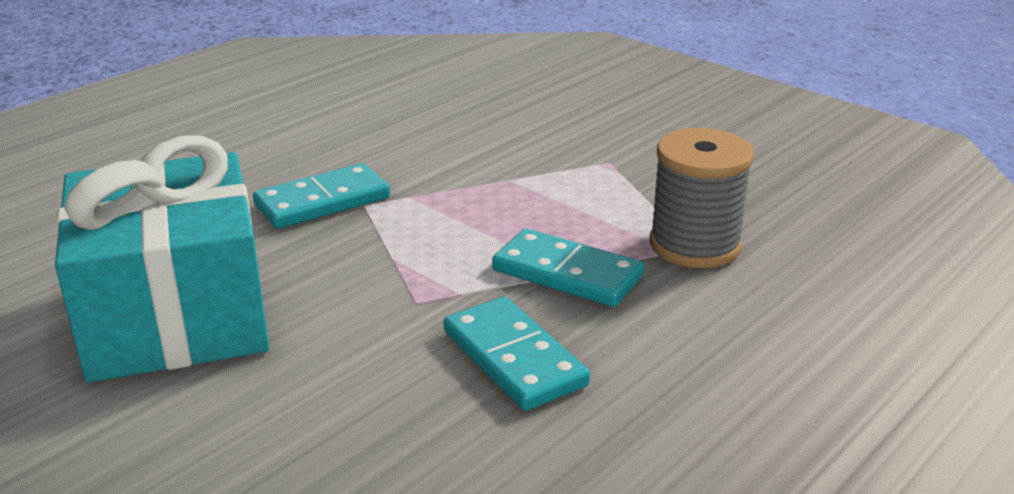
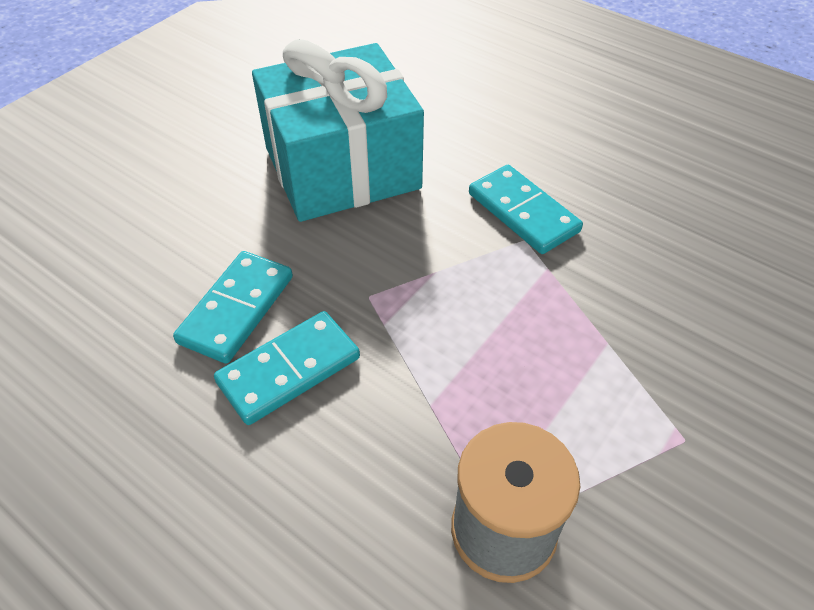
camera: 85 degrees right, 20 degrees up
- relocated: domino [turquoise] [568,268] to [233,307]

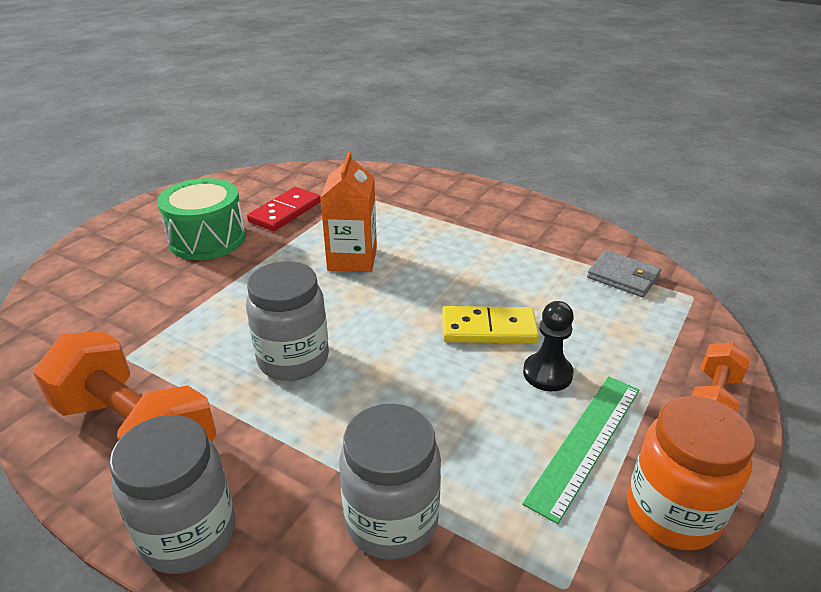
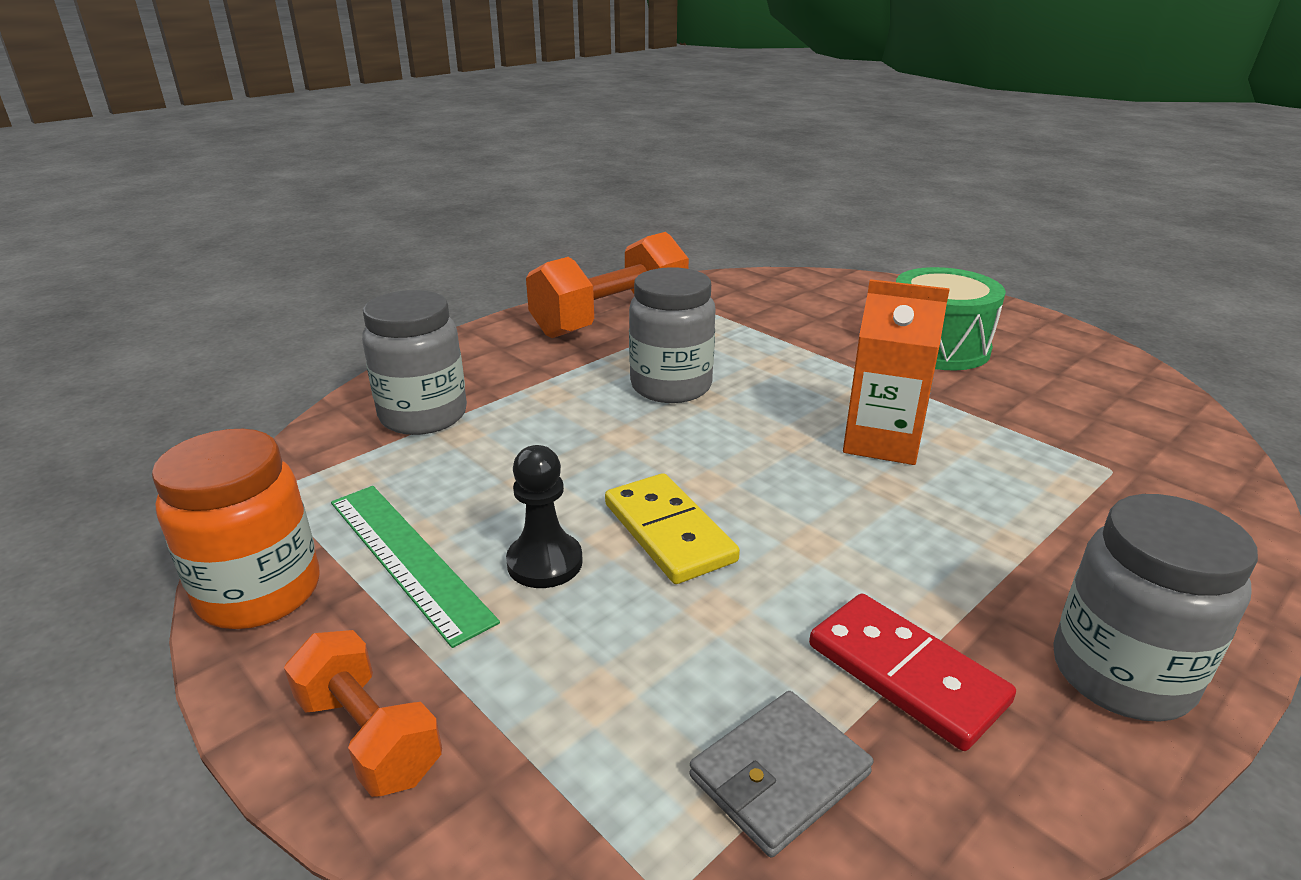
camera: 105 degrees right, 5 degrees down
- relocated: domino [rouge] [284,209] to [912,672]
- spun: domino [jaune] [490,325] = [672,528] 45 degrees counterclockwise
- relocated: bocal [gris] [172,494] to [1155,608]

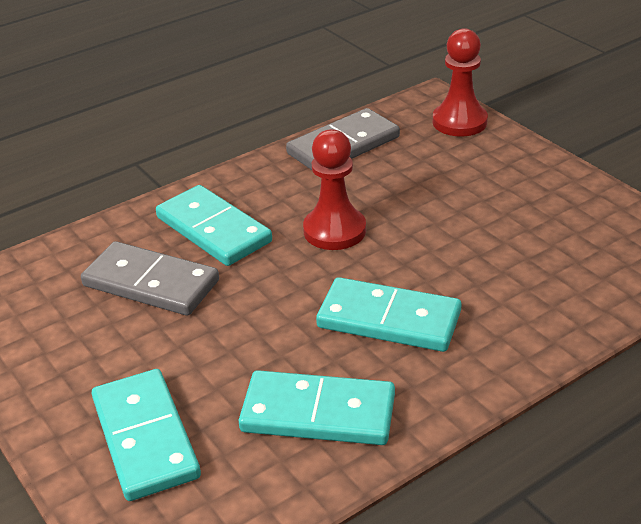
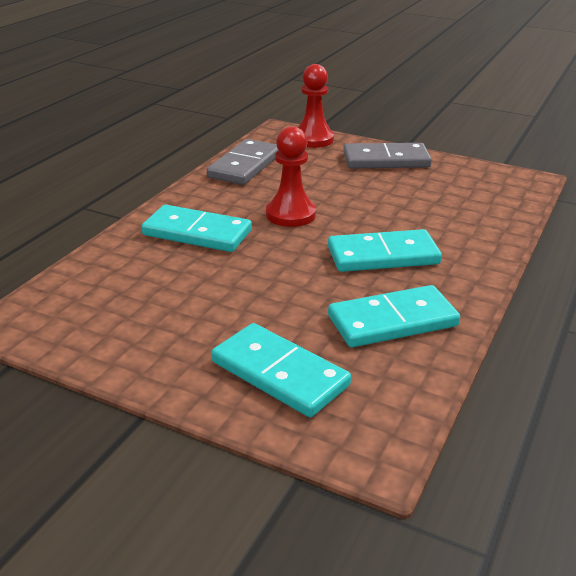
camera: 30 degrees left, 5 degrees down
- relocated: domino [gris] [150,278] to [387,155]

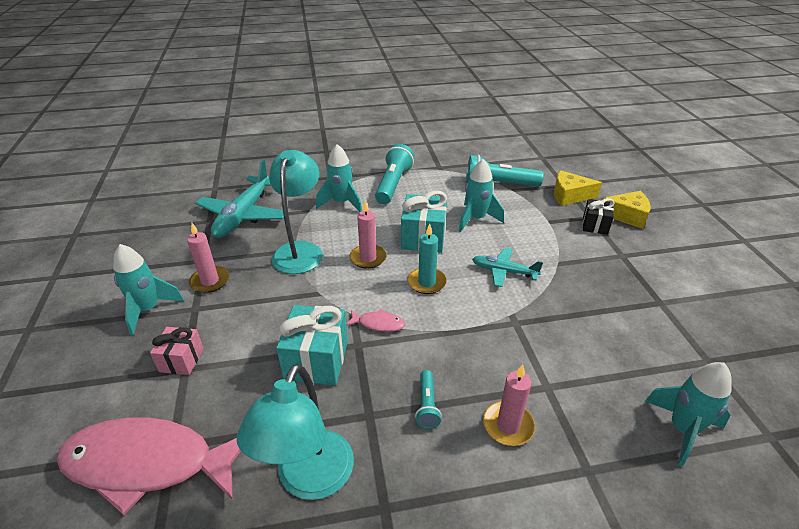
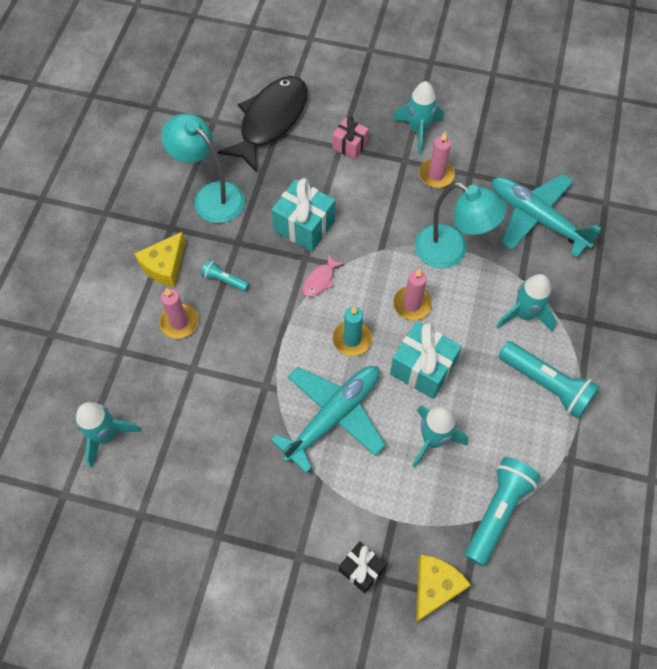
camera: 115 degrees right, 25 degrees up
- relocated: fromage [jaune] [625,210] to [160,259]
- size: avion [turquoise] [507,267] = [328,419] x1.80
- colour: poisson [rose] [148,466] to poisson [noir] [262,124]

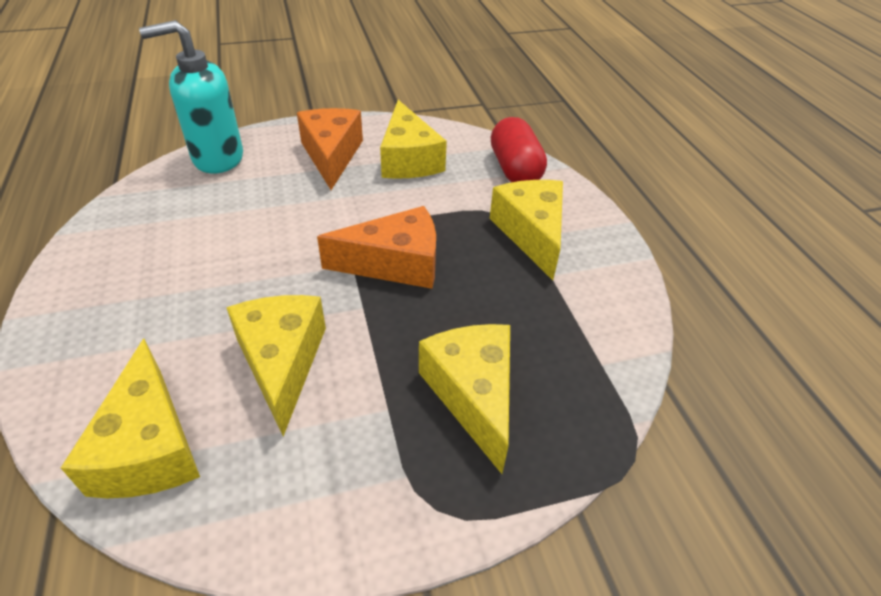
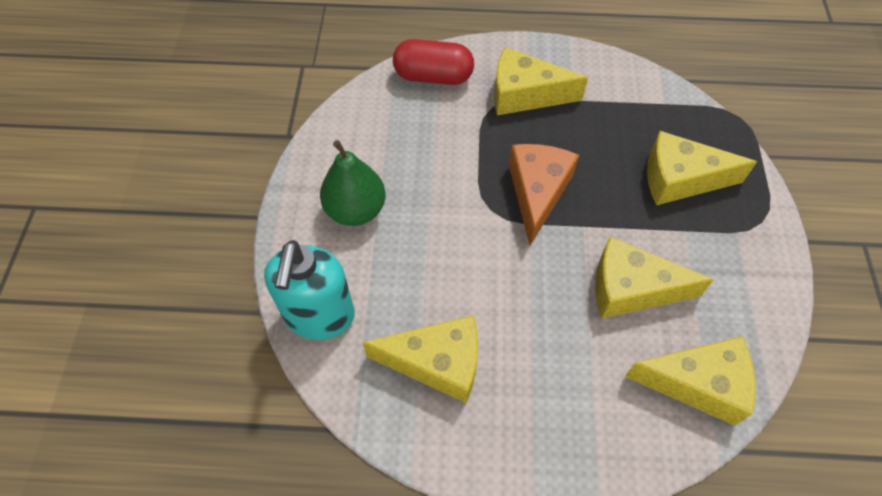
camera: 70 degrees left, 15 degrees up
- relocated: fromage [jaune] [413,139] to [420,359]
- exchanged: fromage [orange] [330,149] to poire [vert] [353,183]

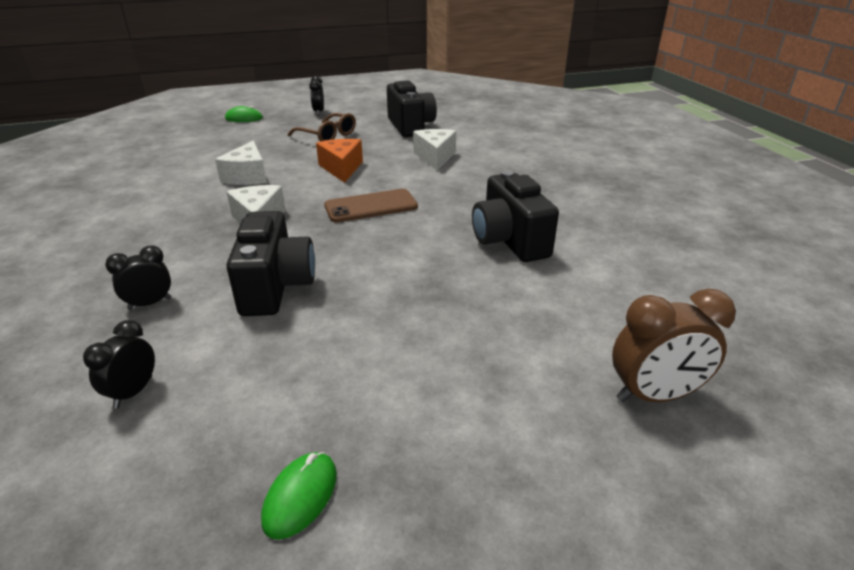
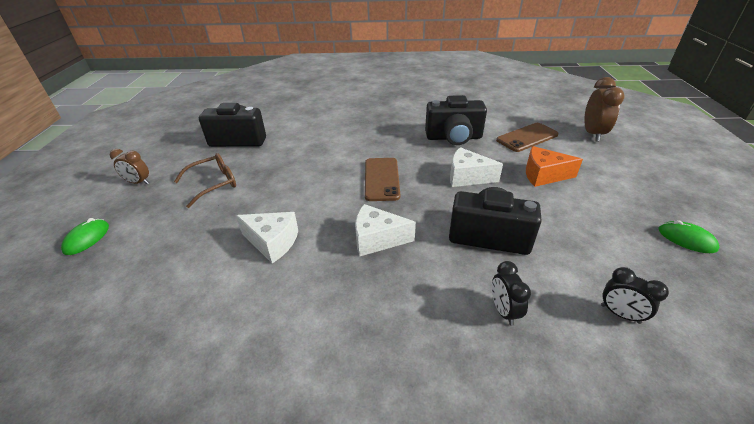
camera: 70 degrees left, 5 degrees up
- colour: réveil [noir] [316,95] to réveil [marron] [129,166]
- relocated: fromage [blanc] [434,149] to [476,167]
- relocated: fromage [orange] [339,161] to [554,166]
- appeared: téléphone [marron] [527,137]

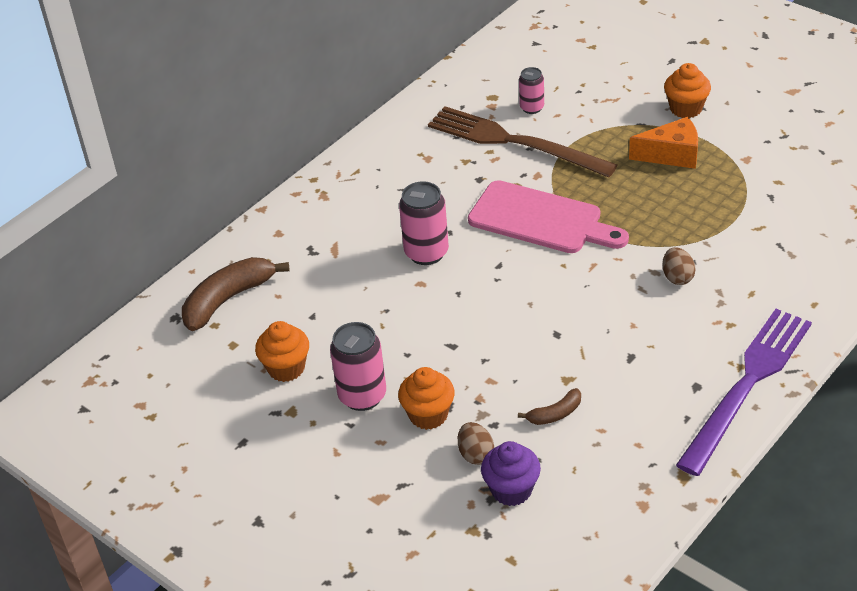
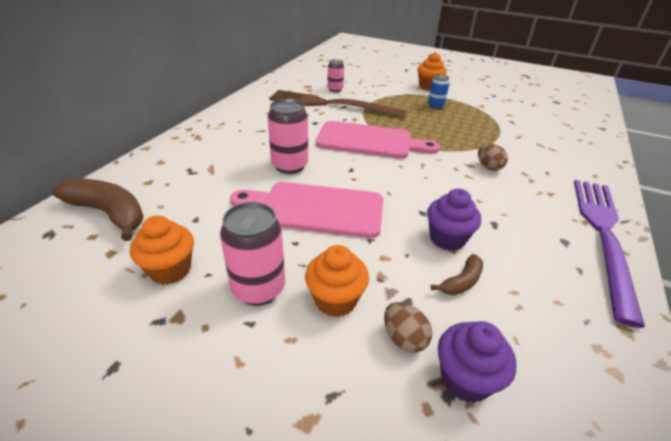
camera: 20 degrees left, 5 degrees down
- exchanged: fromage [orange] [663,143] to canette [bleu] [439,91]
- spun: banane [marron] [235,294] = [98,209] 90 degrees clockwise
- appeared: planche à découper [rose] [306,210]
- appeared: muffin [violet] [454,220]

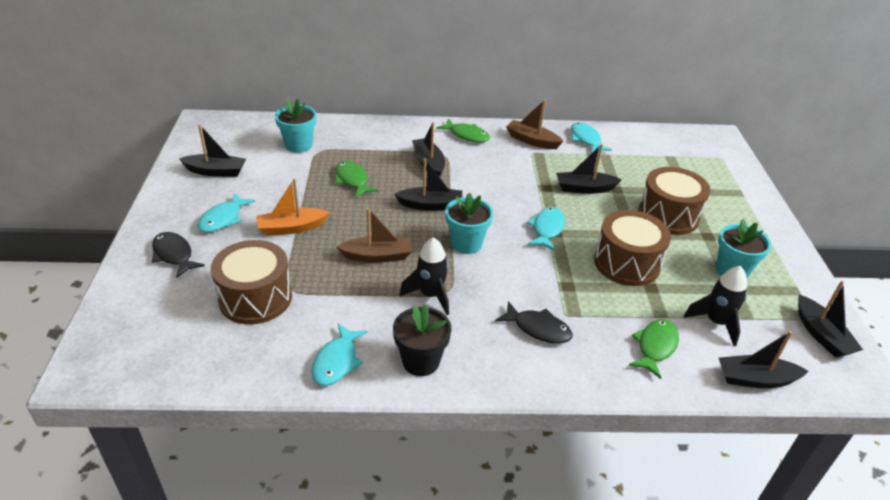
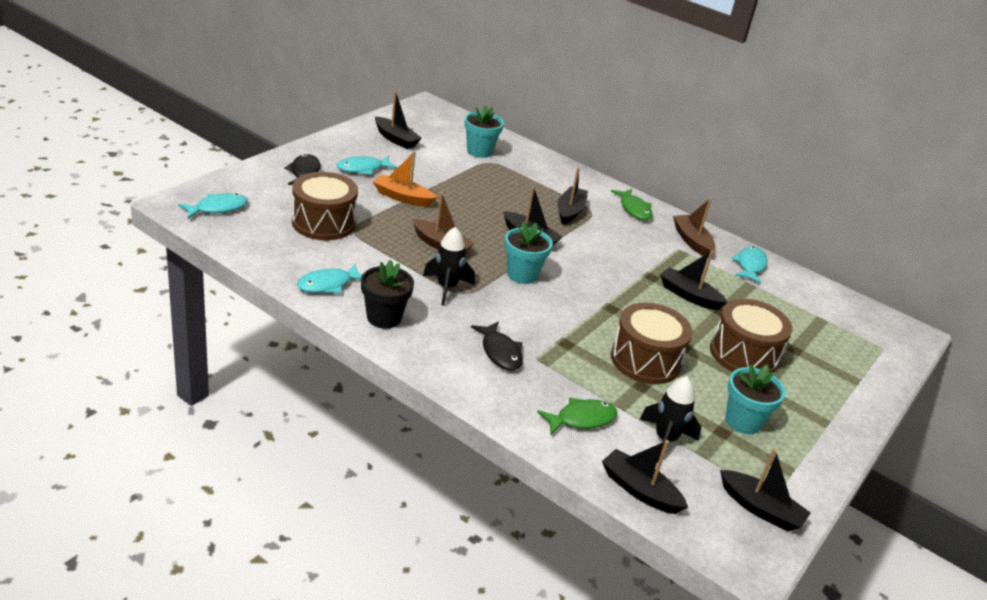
camera: 35 degrees right, 5 degrees down
- missing: poisson [vert] [356,179]
- relocated: poisson [turquoise] [546,229] to [213,206]
- spun: bateau [noir] [830,319] = [765,490] 75 degrees counterclockwise

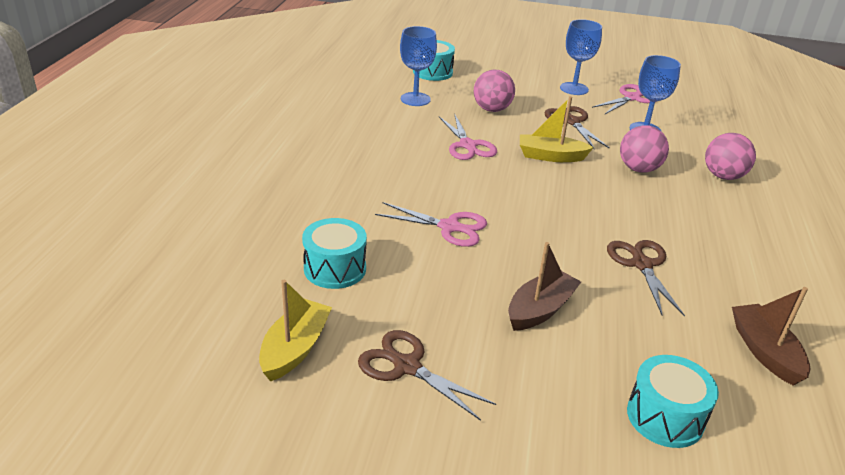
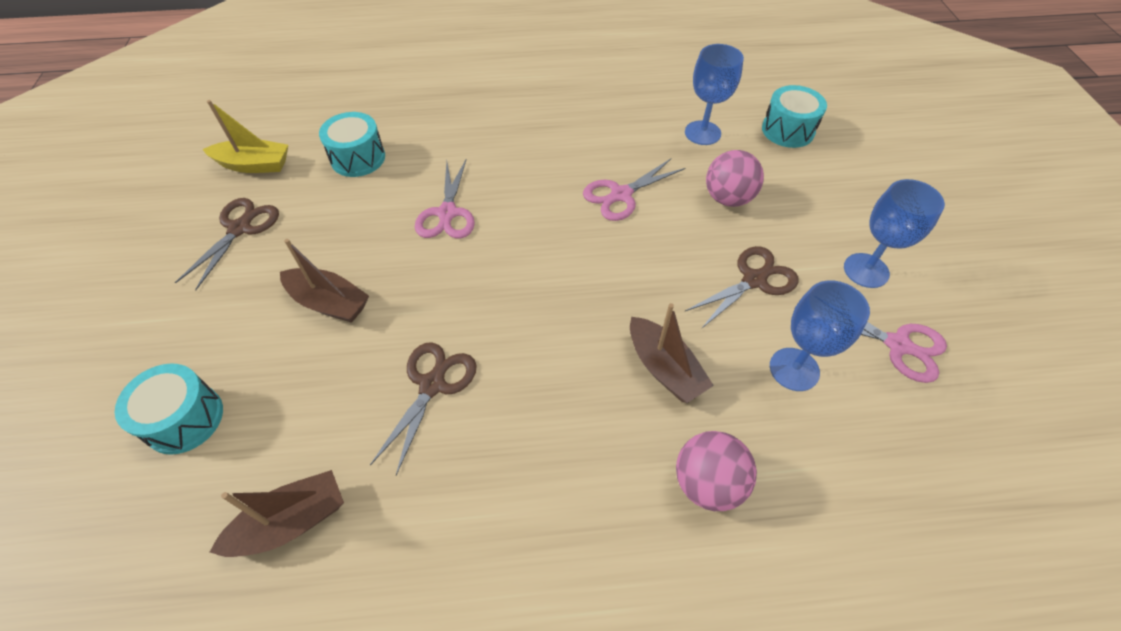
camera: 75 degrees right, 20 degrees up
- missing: bateau [jaune] [557,129]
- exchanged: balle [rose] [644,149] to bateau [marron] [672,353]
- spun: ciseaux [marron] [646,278] = [423,408] 45 degrees counterclockwise

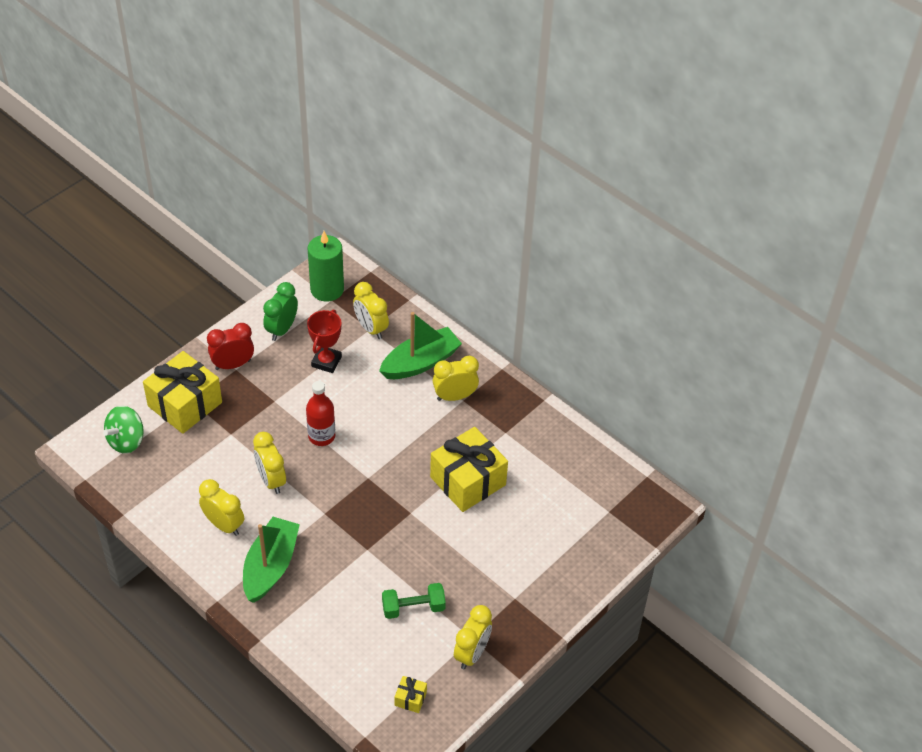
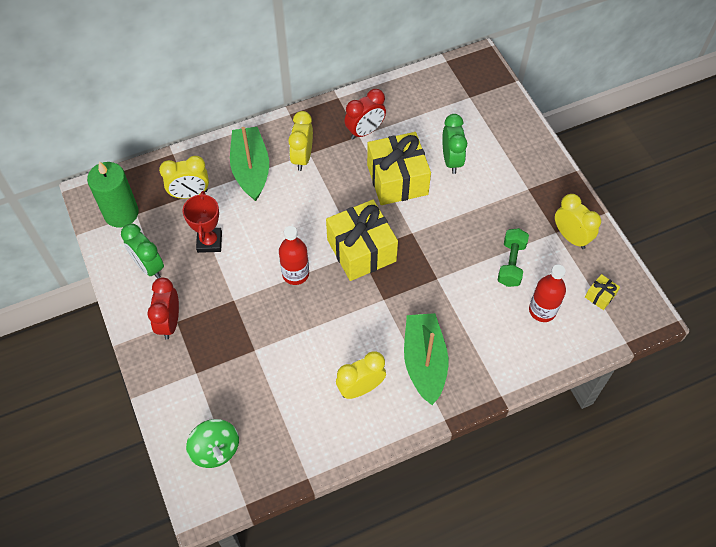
camera: 65 degrees left, 10 degrees up
- spun: trophée [rouge] [324,341] = [202,222] 45 degrees clockwise
- relocated: cadeau [jaune] [182,392] to [362,240]
- missing: réveil [jaune] [269,463]
- spun: bateau [vert] [271,560] = [426,359] 45 degrees clockwise
- appeared: réveil [rouge] [365,114]
- appeared: réveil [vert] [454,144]
- appeared: bouteille [rouge] [547,293]

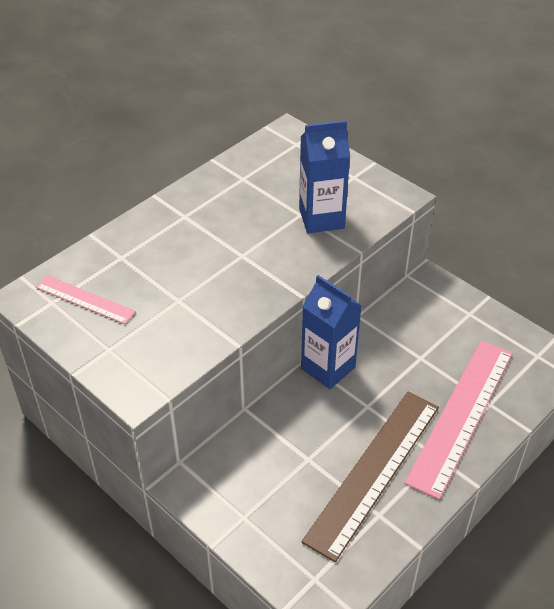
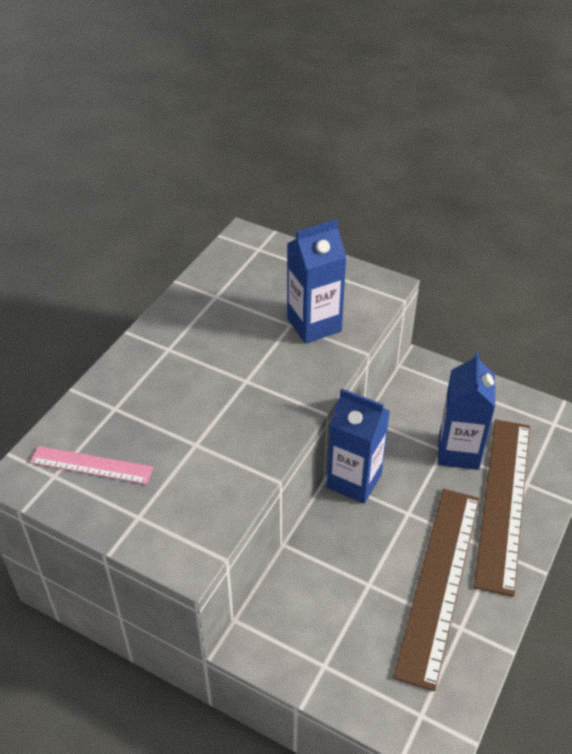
camera: 15 degrees left, 0 degrees up
- colour: règle [rose] [458,420] to règle [marron] [502,508]
- appeared: brique de lait [bleu] [466,411]

